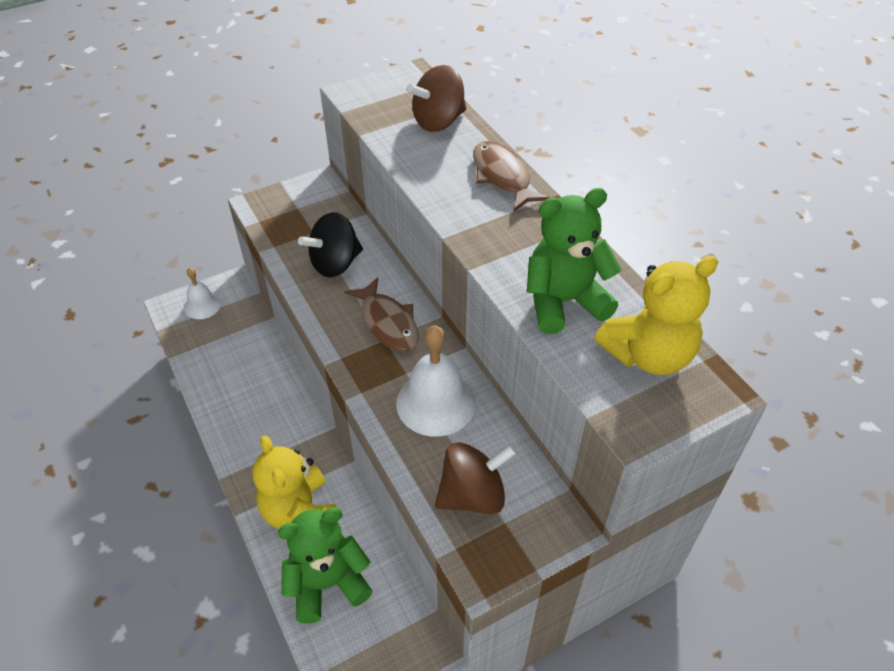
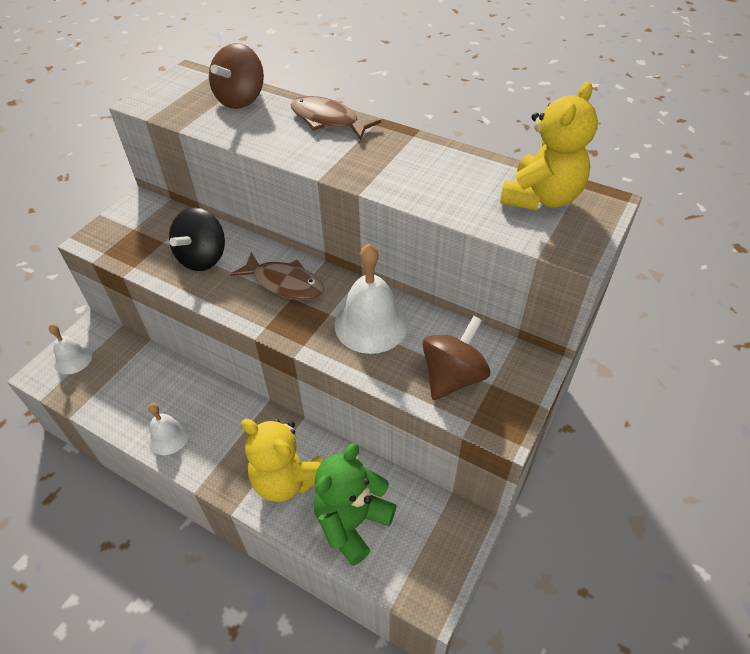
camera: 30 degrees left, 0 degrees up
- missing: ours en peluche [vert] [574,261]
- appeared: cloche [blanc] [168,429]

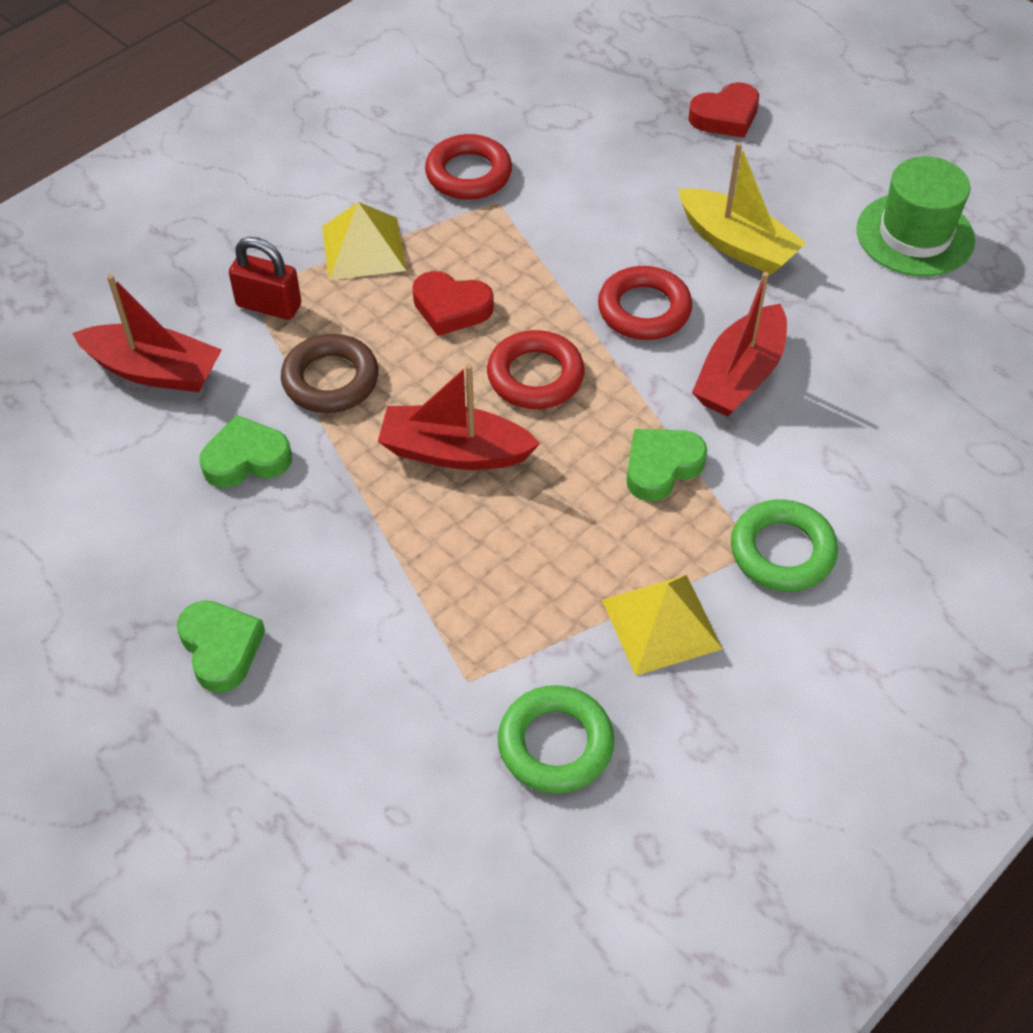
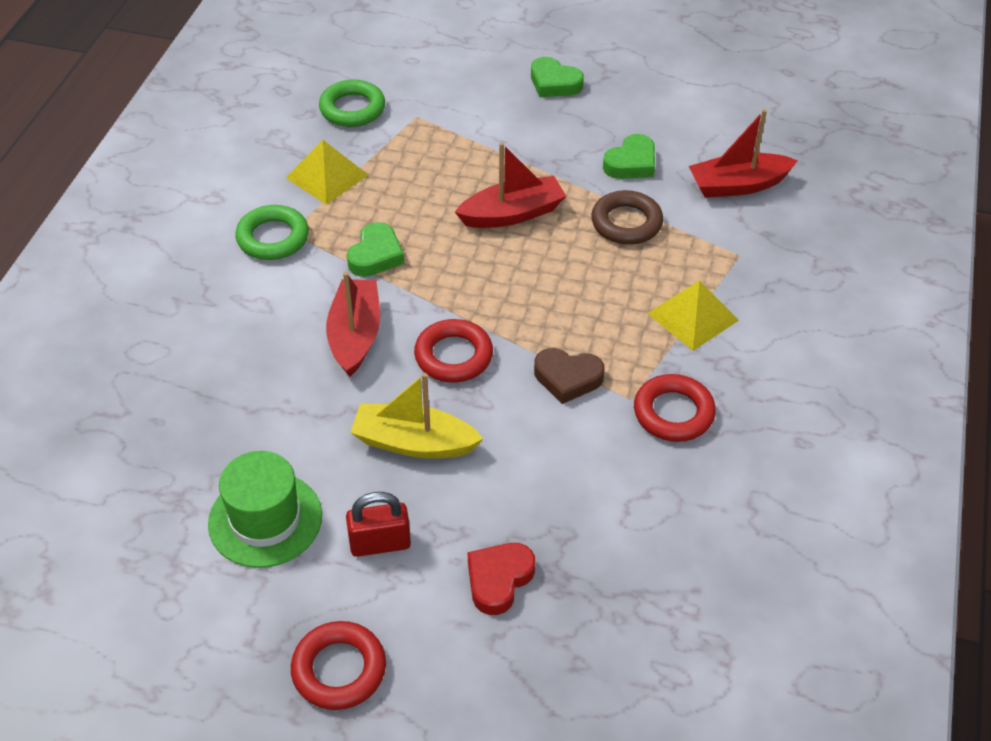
camera: 150 degrees right, 5 degrees down
- relocated: cadenas [rouge] [265,278] to [378,524]
- missing: cœur [rouge] [453,303]
- relocated: anneau [rouge] [535,369] to [338,665]
- appeared: cœur [marron] [569,376]

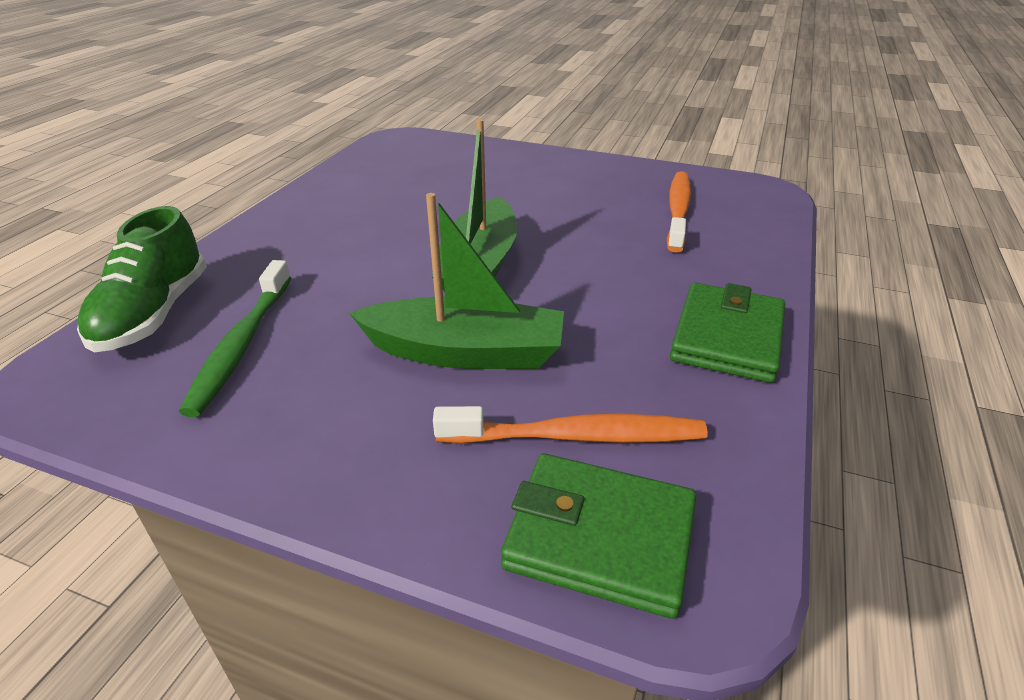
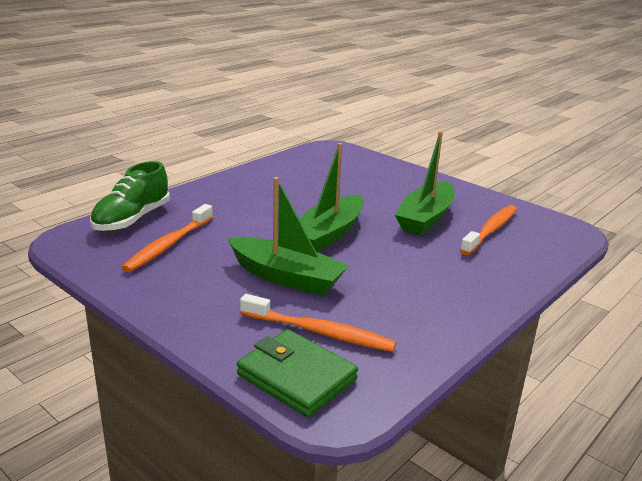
camera: 20 degrees right, 10 degrees down
- colour: brosse à dents [vert] [235,338] to brosse à dents [orange] [167,238]
- missing: portefeuille [vert] [727,333]
- appeared: bateau [vert] [425,183]

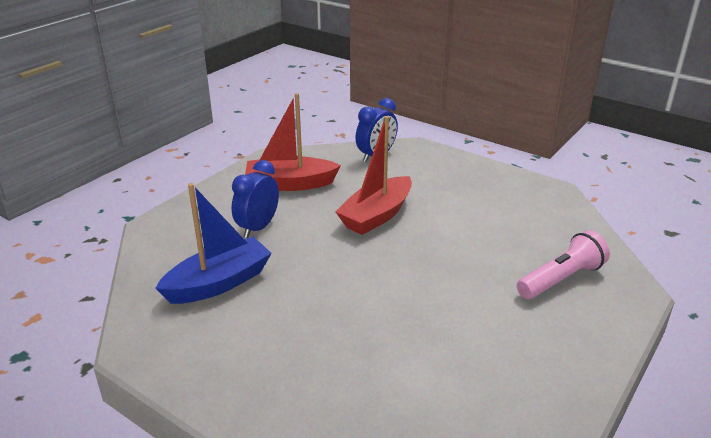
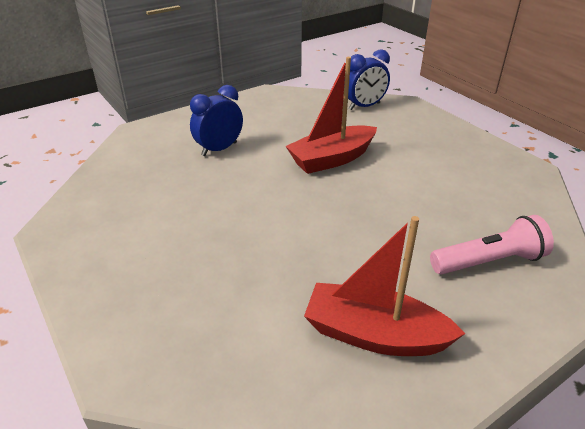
camera: 20 degrees right, 5 degrees up
- relocated: bateau [rouge] [293,142] to [384,286]
- missing: bateau [bleu] [213,243]

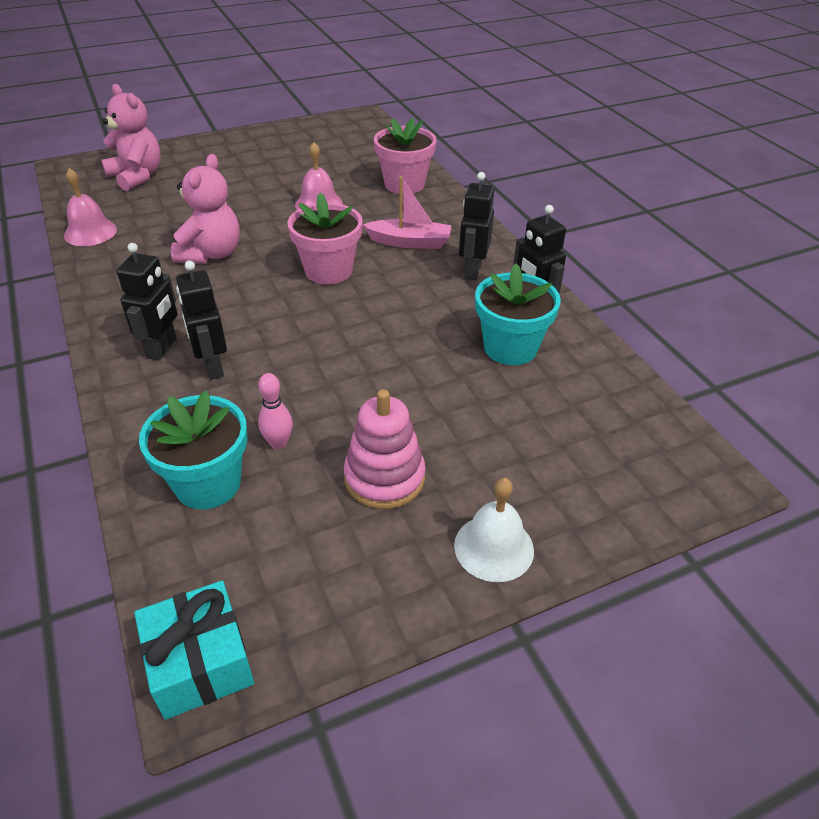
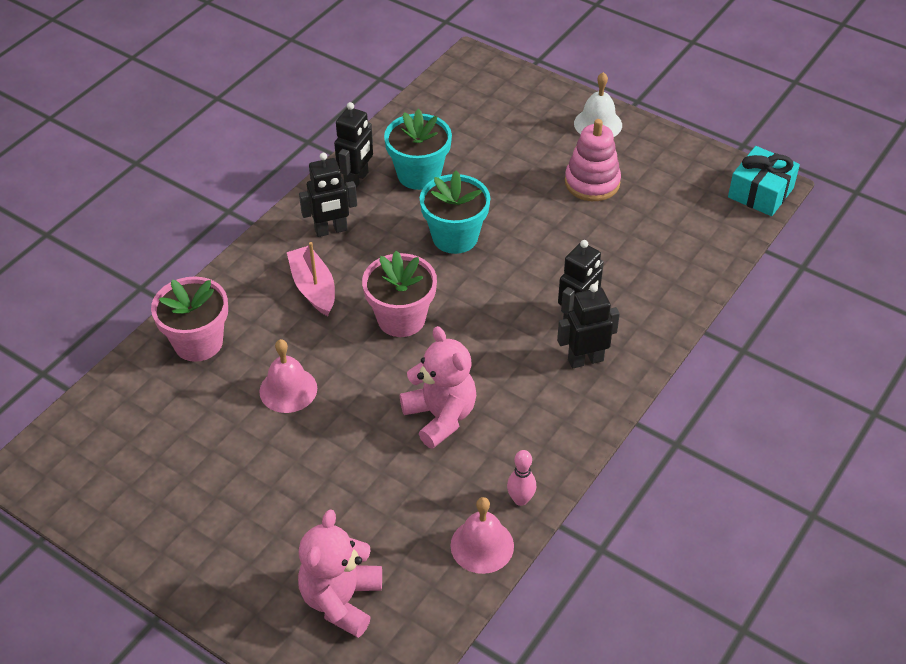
camera: 120 degrees left, 5 degrees up
- spun: ours en peluche [rose] [205,208] = [438,387] 75 degrees clockwise
- relocated: quille [rose] [275,411] to [521,478]
- relocated: pot de fleurs [turquoise] [193,450] to [455,212]

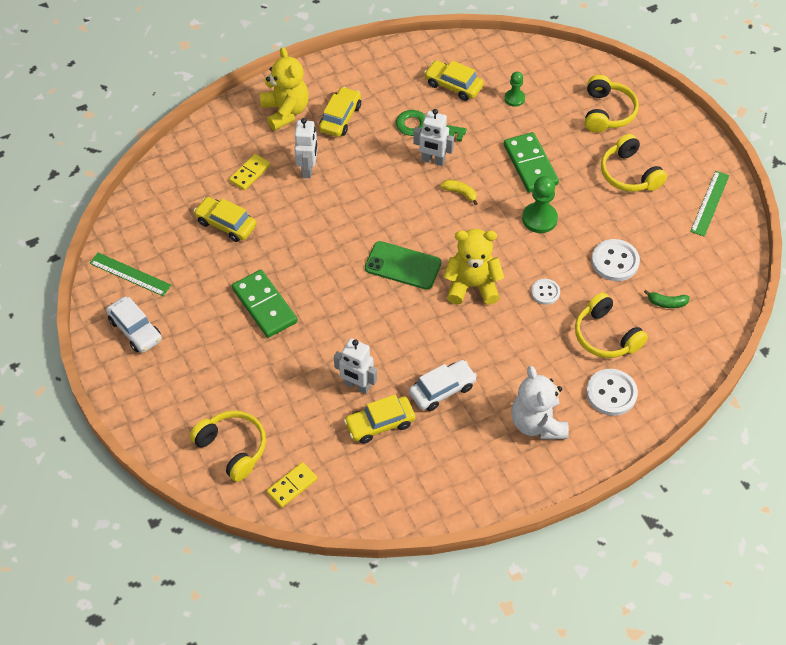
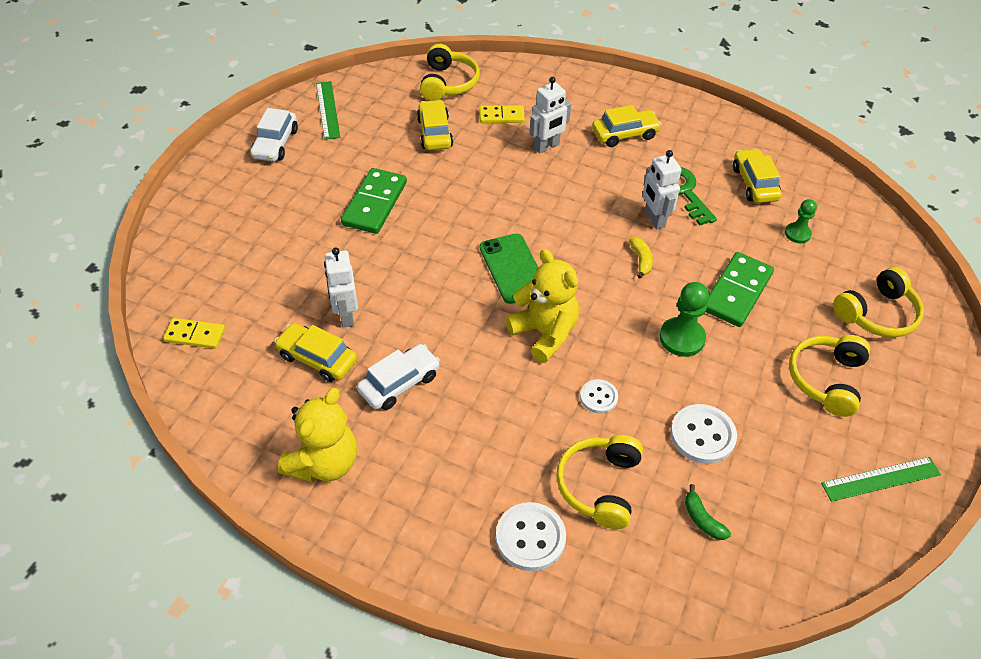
camera: 50 degrees right, 5 degrees down
- relocated: ours en peluche [jaune] [284,89] to [317,435]
- spun: voiture [blanc] [443,385] = [398,377] 60 degrees counterclockwise
- missing: ours en peluche [blanc] [540,402]
- relocated: casque audio [jaune] [228,446] to [450,72]

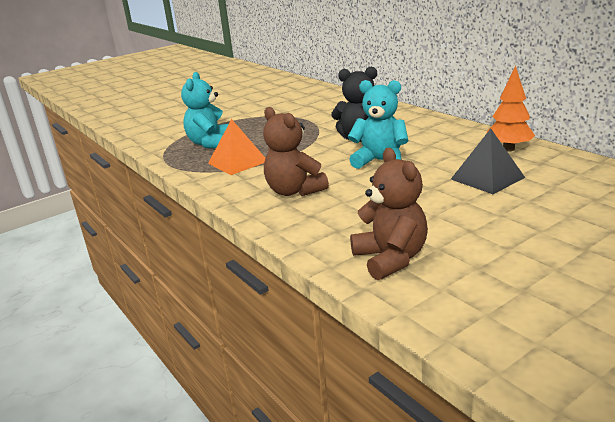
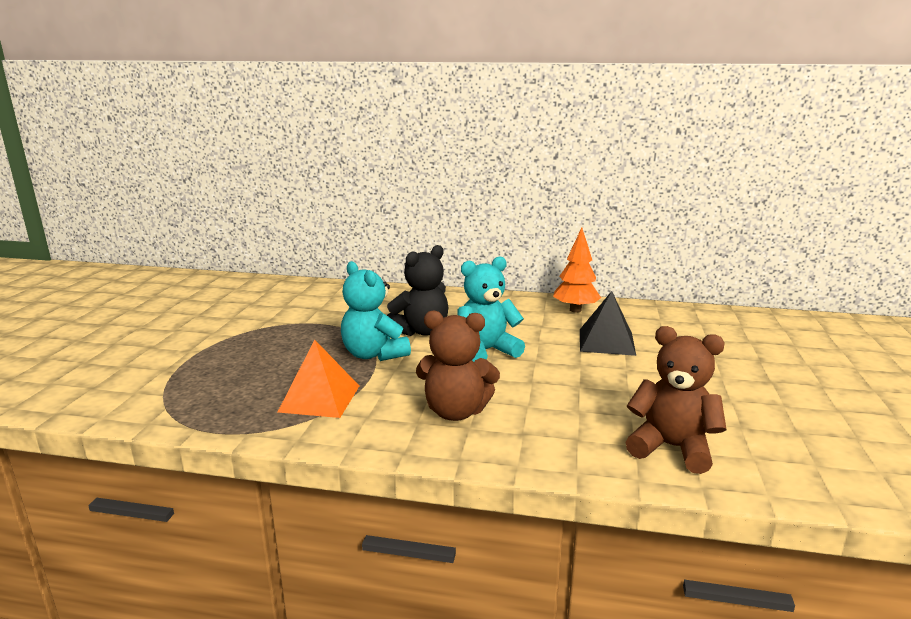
camera: 45 degrees left, 5 degrees down
- relocated: ours en peluche [turquoise] [204,110] to [376,311]

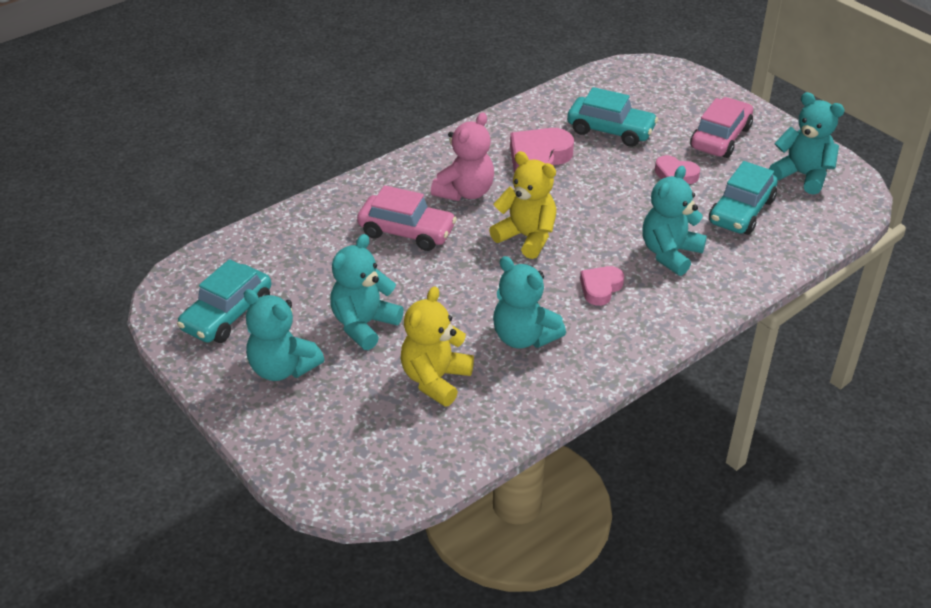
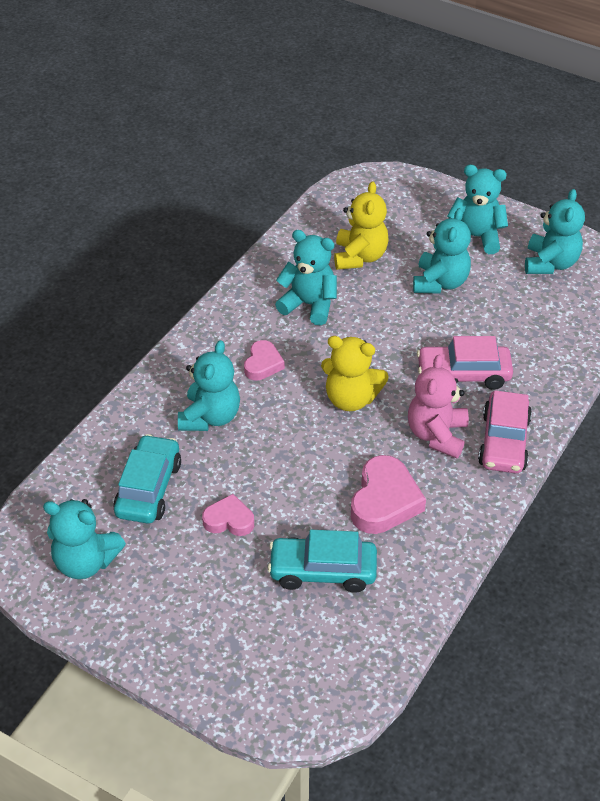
camera: 160 degrees right, 5 degrees up
- relocated: voiture [rose] [721,127] to [505,431]
- exchanged: voiture [turquoise] [224,301] to ours en peluche [turquoise] [555,231]

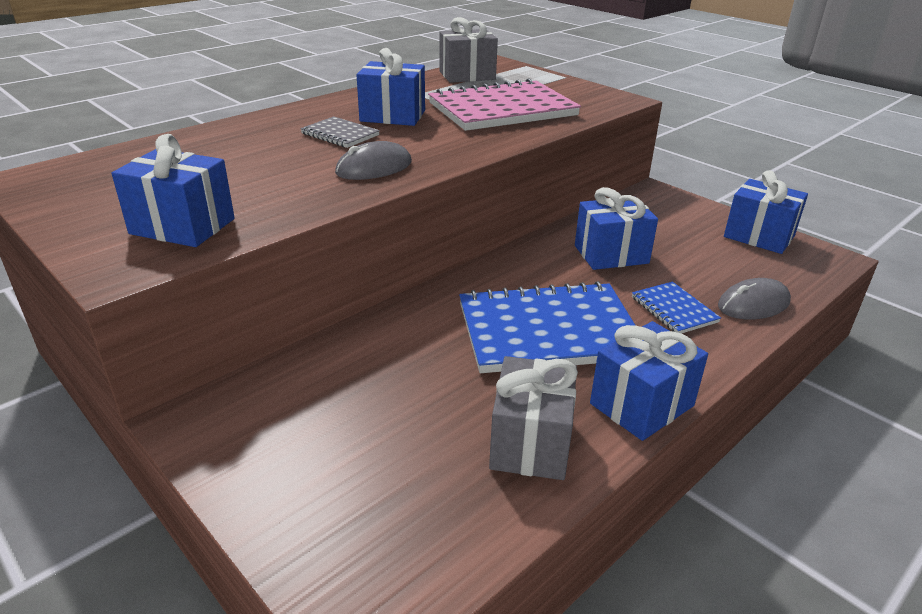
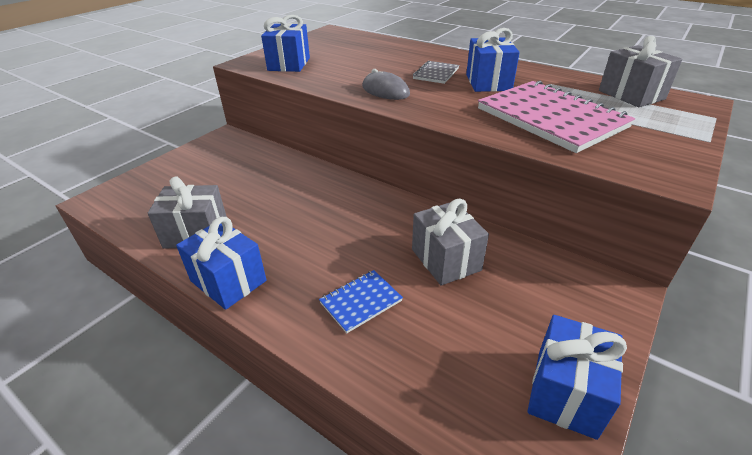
camera: 80 degrees right, 5 degrees up
- colour: cadeau [bleu] [616,228] to cadeau [gris] [450,242]
- missing: souris [gris] [754,299]
- missing: carnet [bleu] [547,327]

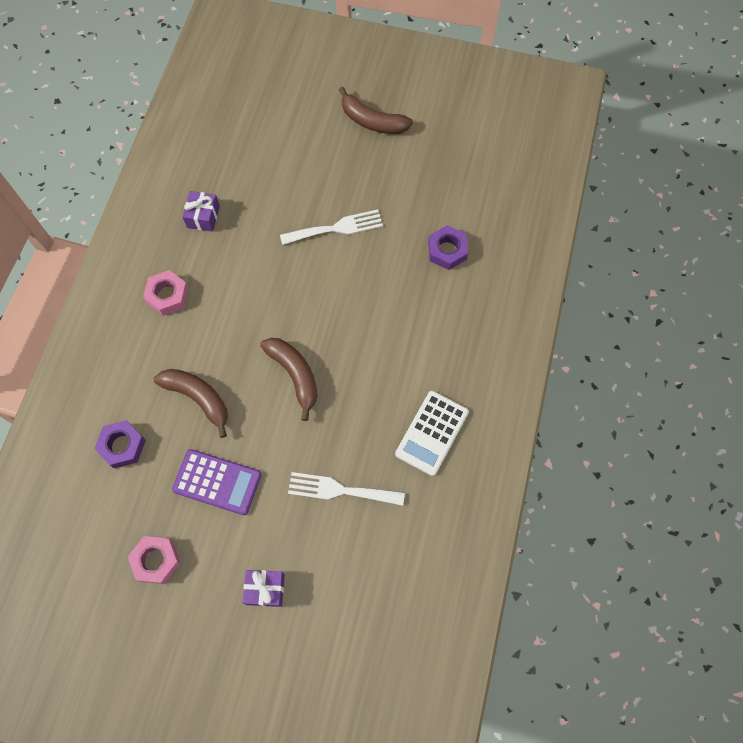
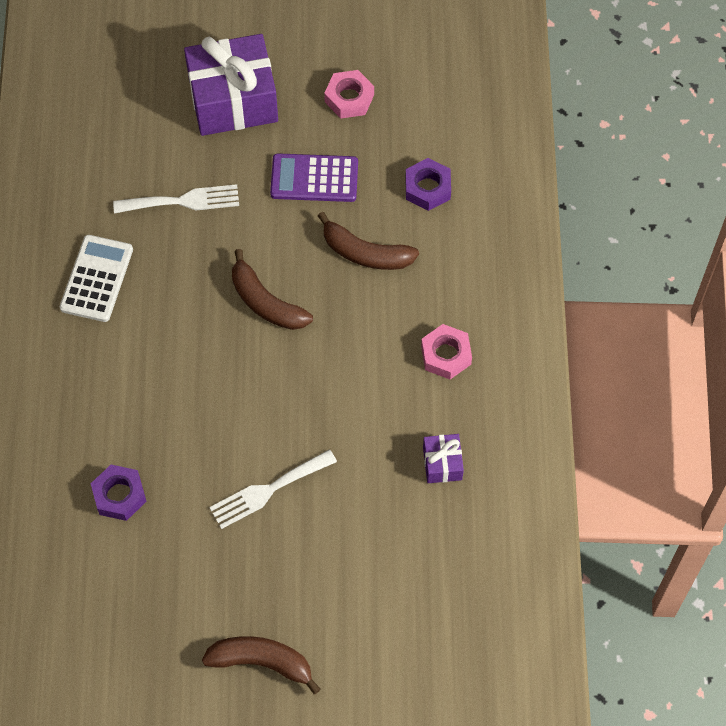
camera: 165 degrees right, 5 degrees down
- size: cadeau [violet] [264,588] = [231,85] x2.19

